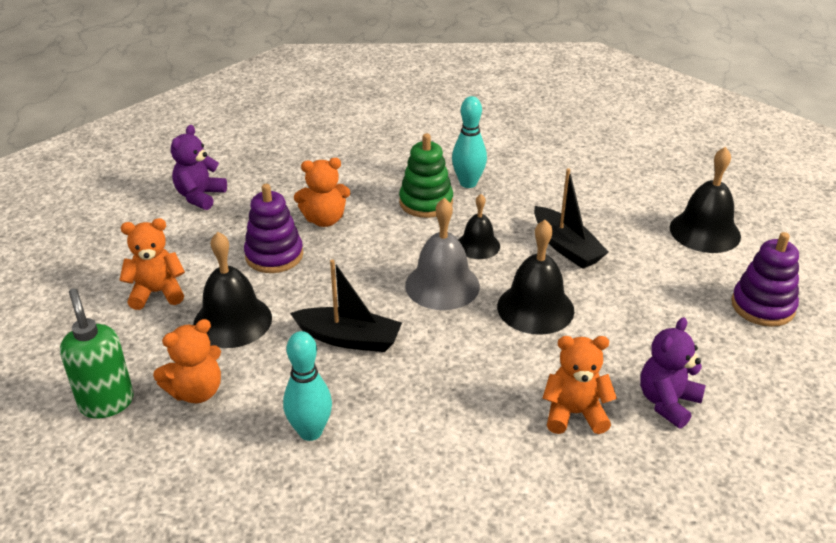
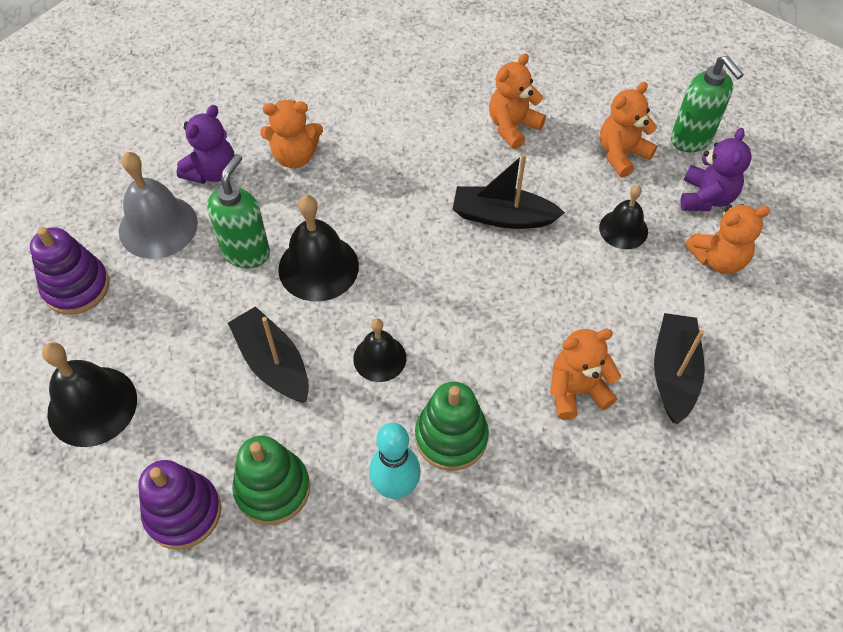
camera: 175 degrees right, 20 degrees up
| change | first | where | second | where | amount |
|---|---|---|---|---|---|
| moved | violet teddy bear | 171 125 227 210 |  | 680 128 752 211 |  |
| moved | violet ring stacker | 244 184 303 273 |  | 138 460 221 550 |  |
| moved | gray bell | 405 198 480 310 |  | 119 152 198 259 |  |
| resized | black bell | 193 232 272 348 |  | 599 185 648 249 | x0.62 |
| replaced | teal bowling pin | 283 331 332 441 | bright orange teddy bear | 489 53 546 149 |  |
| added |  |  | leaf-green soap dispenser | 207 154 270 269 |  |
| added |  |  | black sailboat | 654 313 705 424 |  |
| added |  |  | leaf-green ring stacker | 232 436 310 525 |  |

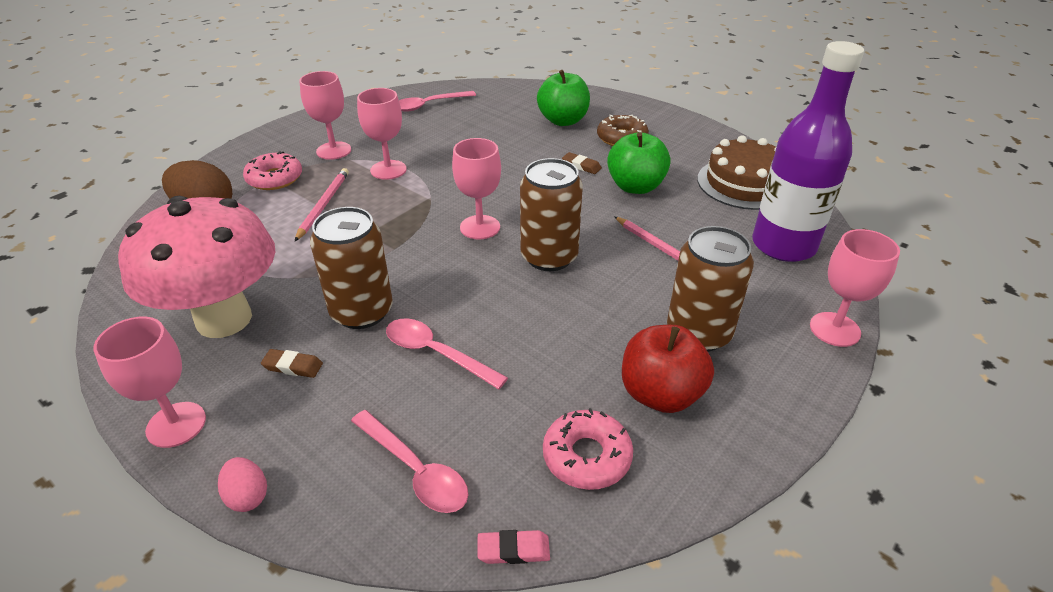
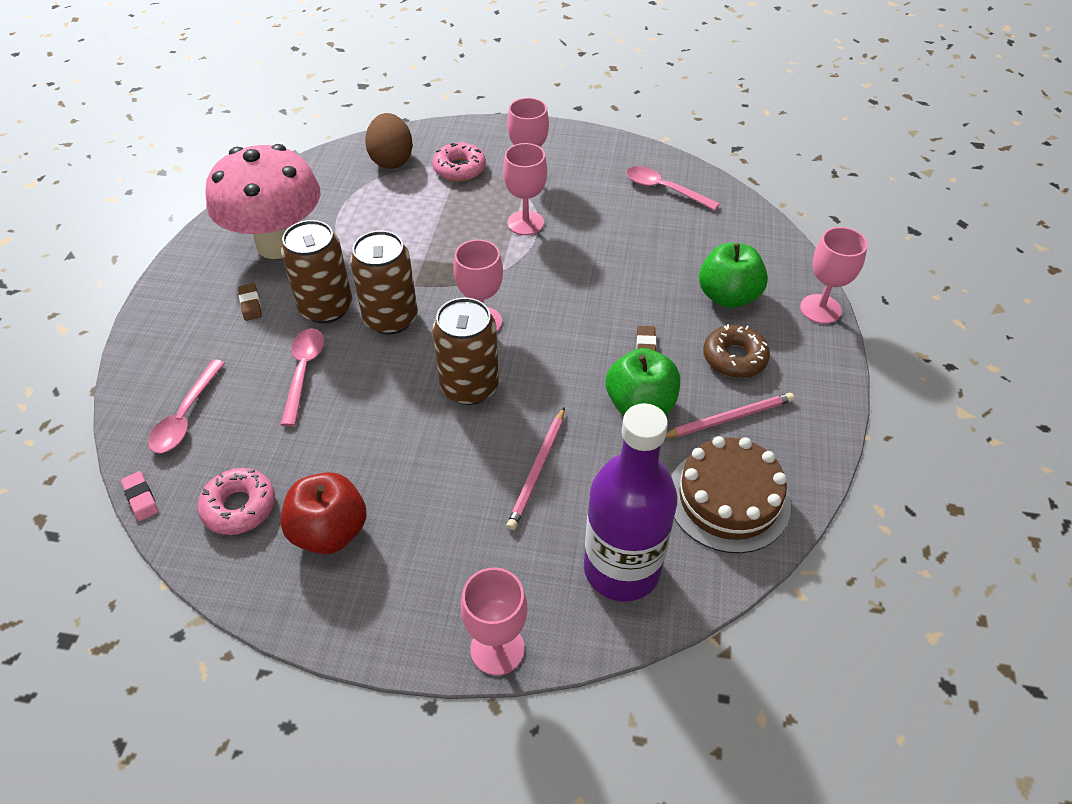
camera: 60 degrees right, 10 degrees up
| change | first | where | second | where | amount |
|---|---|---|---|---|---|
| moved | rosy lead pencil | 295 168 349 241 |  | 665 393 794 438 |  |
| moved | brown soda can | 667 226 754 352 |  | 350 231 418 334 |  |
| moved | rosy chalice | 93 317 206 448 |  | 800 227 868 324 |  |
| removed | rosy egg shape | 218 457 267 512 |  |  |  |

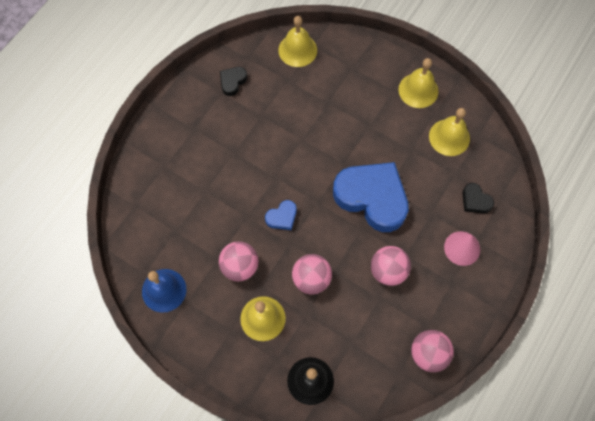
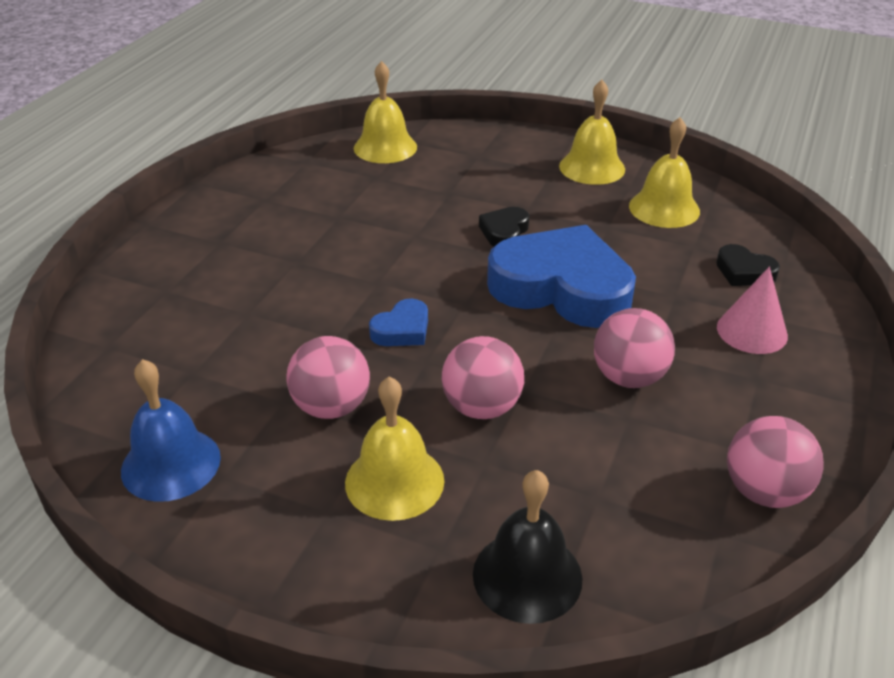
camera: 10 degrees left, 30 degrees down
| change | first | where | second | where | amount |
|---|---|---|---|---|---|
| moved | black heart | 220 67 247 96 |  | 479 207 529 247 |  |

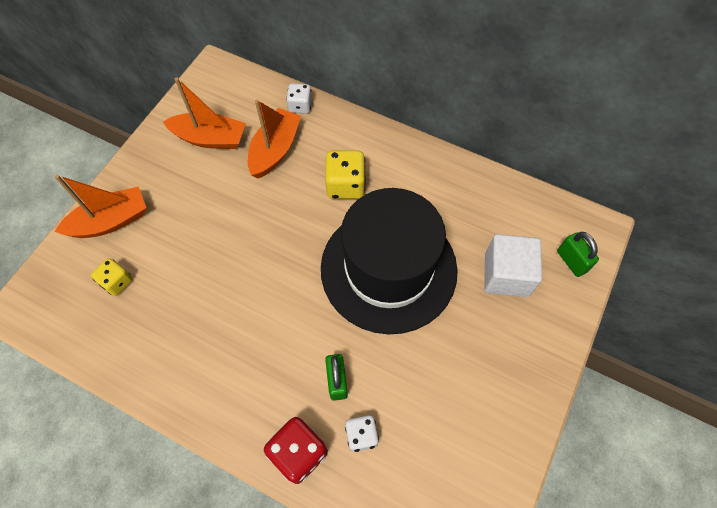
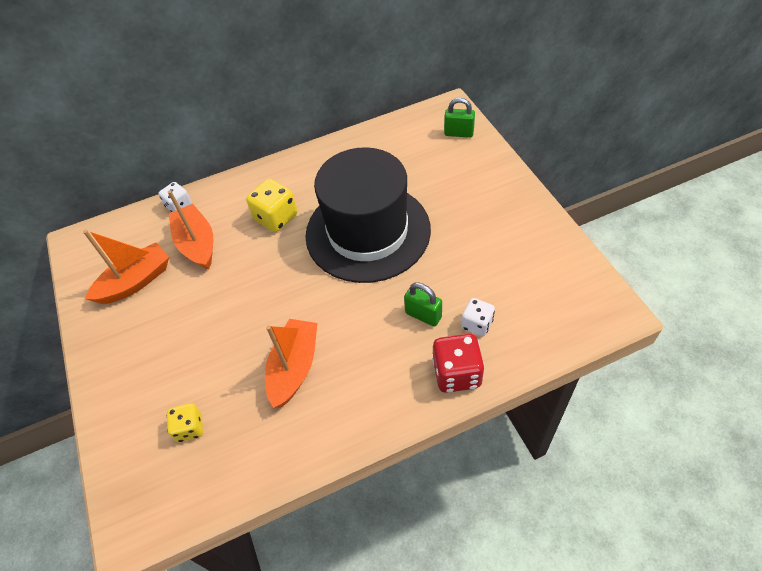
camera: 45 degrees left, 10 degrees down
| change | first | where | second | where | amount |
|---|---|---|---|---|---|
| moved | bright orange sailboat | 55 175 146 238 |  | 265 319 317 408 |  |
| removed | white solid cube | 484 234 542 297 |  |  |  |

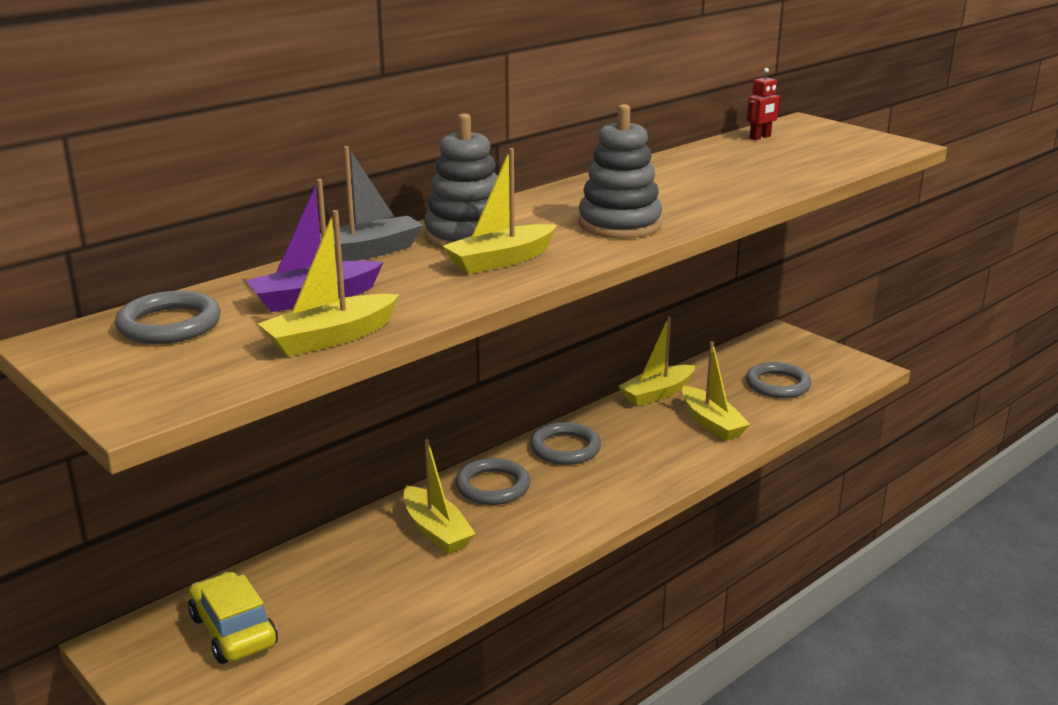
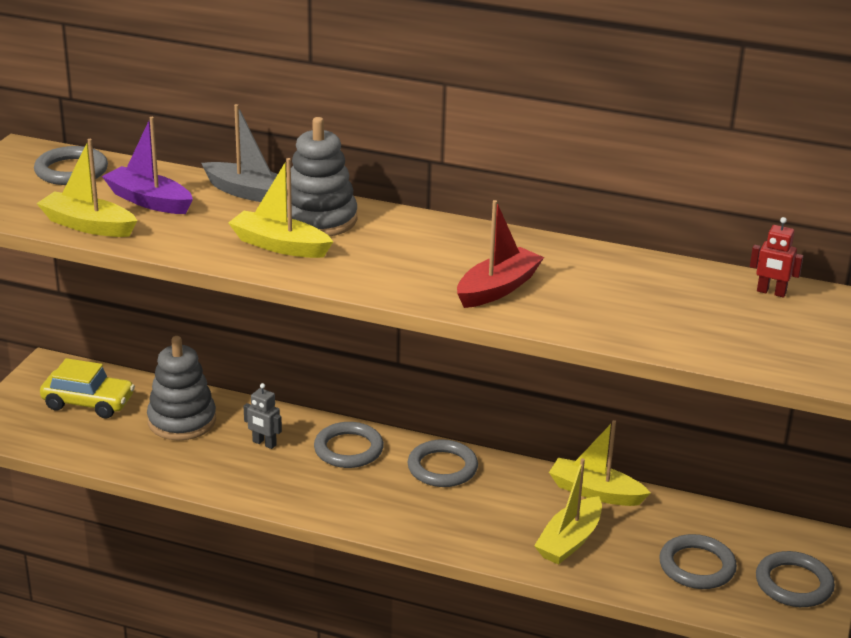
camera: 60 degrees right, 5 degrees up
| change | first | where | second | where | amount |
|---|---|---|---|---|---|
| moved | gray ring stacker | 578 104 662 239 |  | 147 336 216 441 |  |
| replaced | golden sailboat | 403 439 476 554 | gray robot | 244 383 282 449 |  |
| turned | golden car | 188 572 278 664 |  | 40 358 135 418 | 75 degrees clockwise |
| added |  |  | red sailboat | 457 200 544 308 |  |
| added |  |  | gray torus | 756 551 835 607 |  |

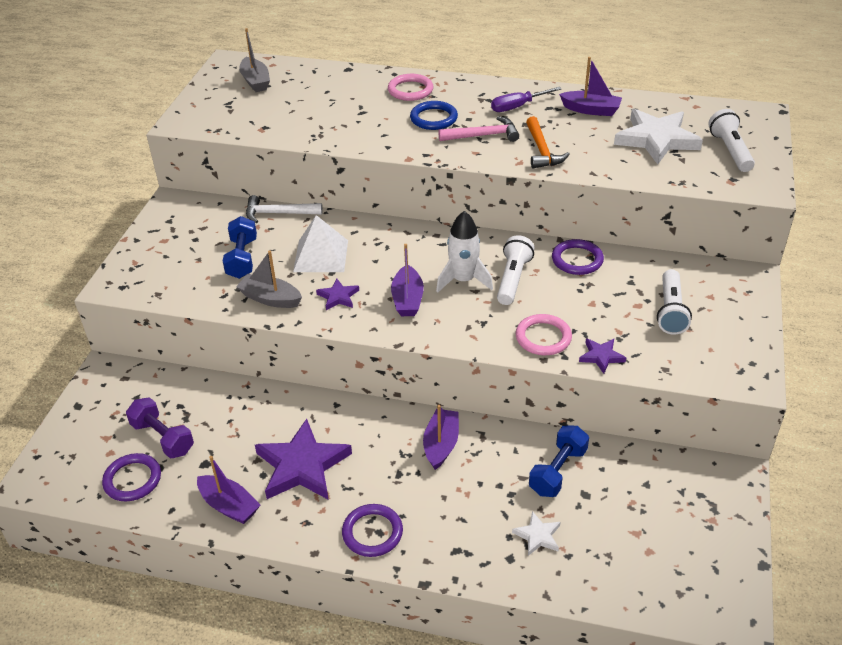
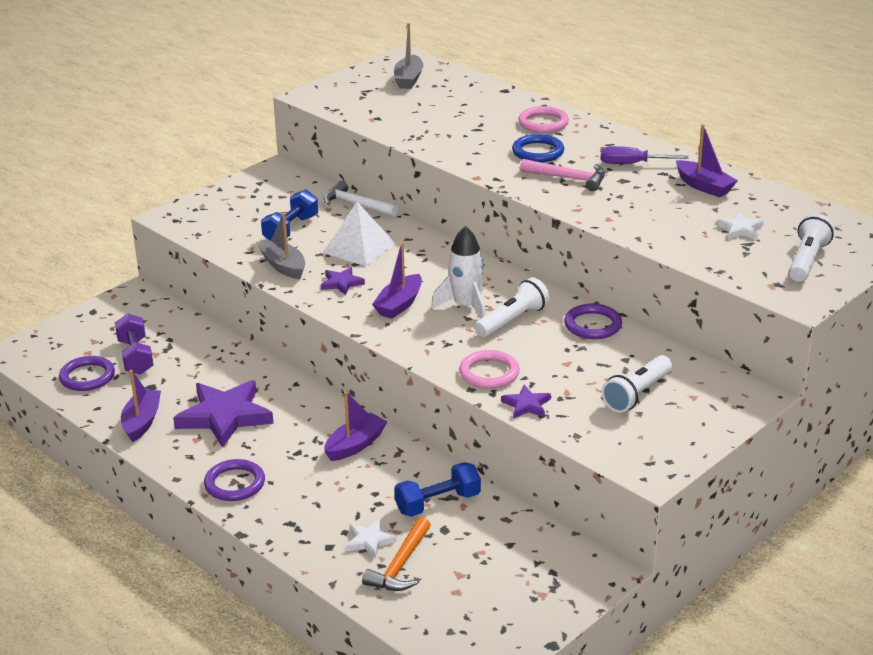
camera: 30 degrees right, 10 degrees down
| change | first | where | second | where | amount |
|---|---|---|---|---|---|
| resized | white star shape | 614 109 703 164 |  | 717 213 764 240 | x0.47 |
| moved | bright orange hammer | 526 116 570 168 |  | 362 517 431 591 |  |
| turned | violet sailboat | 197 456 260 524 |  | 121 370 161 442 | 150 degrees counterclockwise |

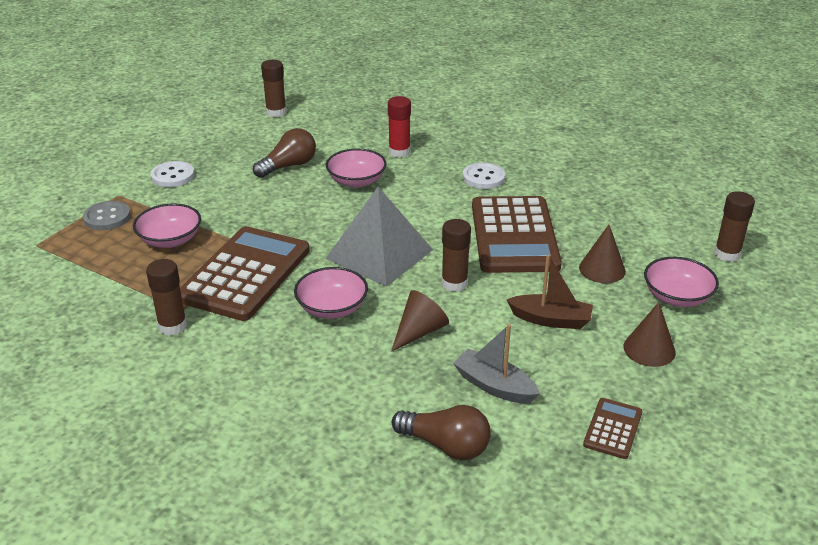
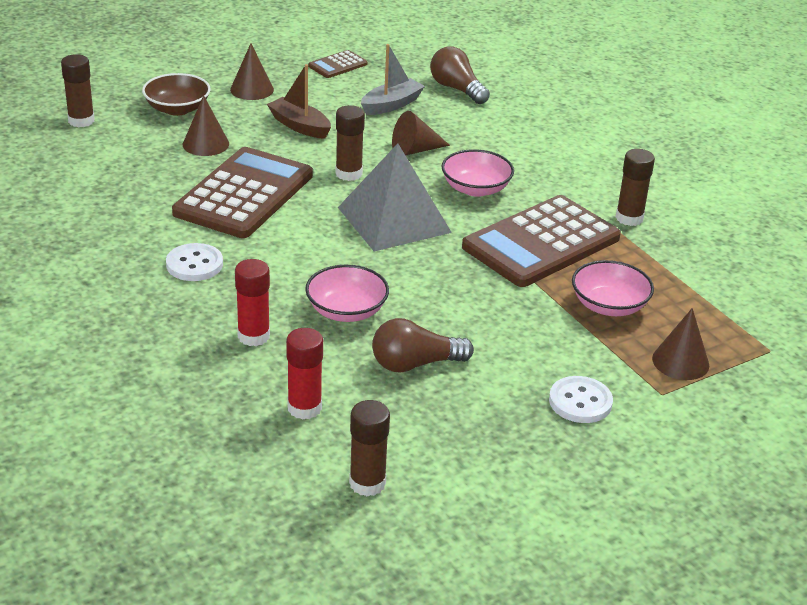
camera: 155 degrees left, 0 degrees up
| change | first | where | second | where | amount |
|---|---|---|---|---|---|
| replaced | gray shirt button | 83 201 131 230 | brown cone | 652 308 709 380 |  |
| recoloured | rosy deep dish | 644 257 719 307 | brown deep dish | 142 73 211 116 |  |
| turned | gray sailboat | 453 324 540 404 |  | 361 44 425 115 | 105 degrees counterclockwise |
| added |  |  | red stick of glue | 286 328 323 420 |  |

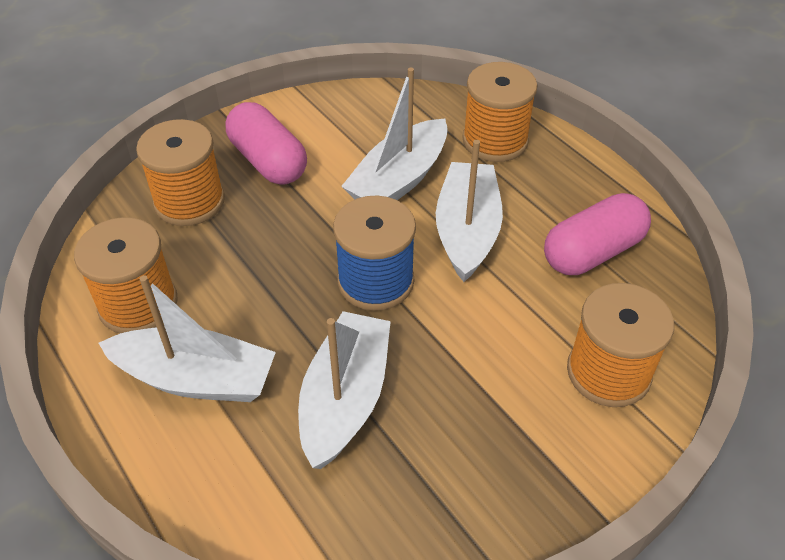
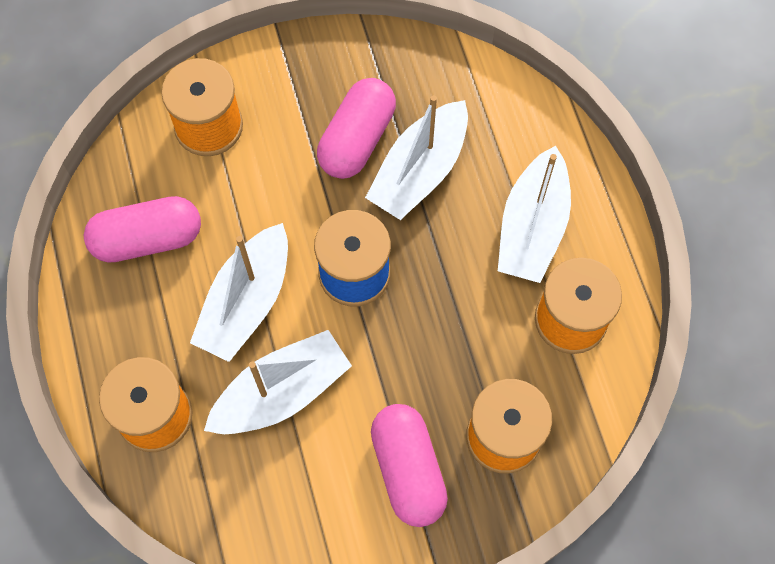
camera: 160 degrees left, 20 degrees up
| change | first | where | second | where | amount |
|---|---|---|---|---|---|
| turned | white sailboat | 99 275 276 402 |  | 498 146 571 283 | 105 degrees counterclockwise |
| added |  |  | rosy pill shape | 317 78 396 179 |  |

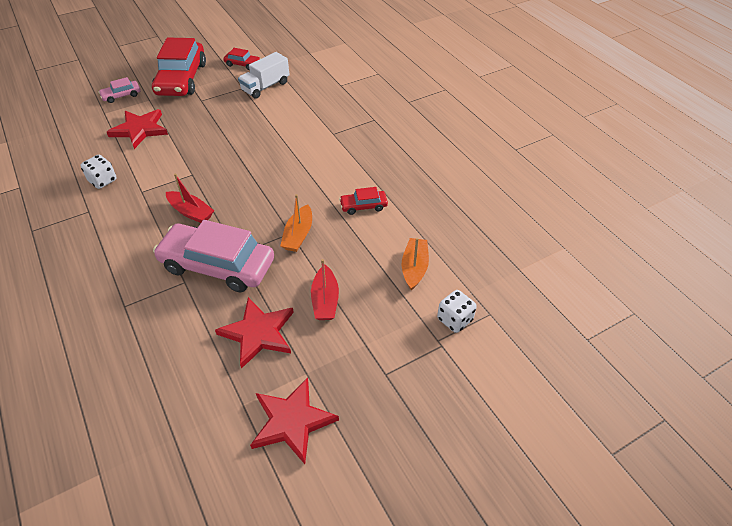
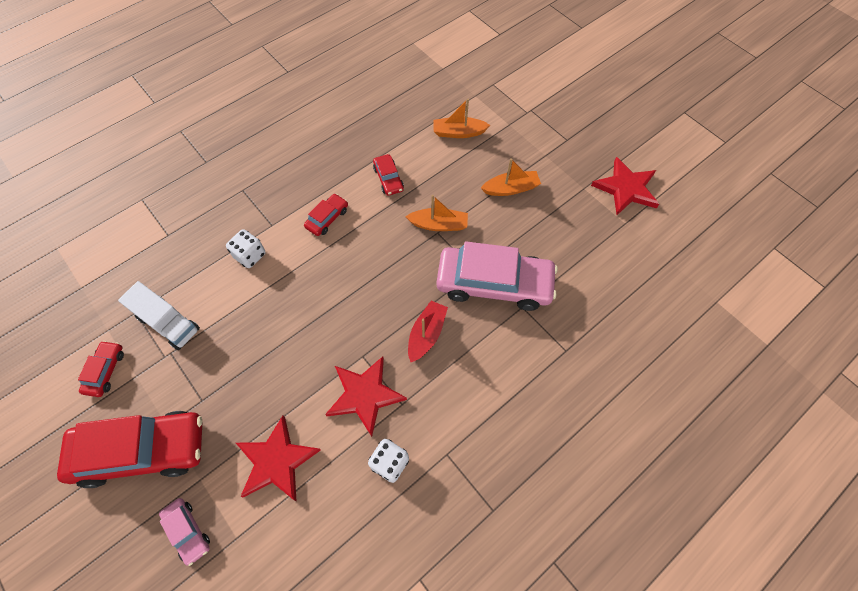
camera: 100 degrees left, 15 degrees up
| change | first | where | second | where | amount |
|---|---|---|---|---|---|
| turned | rosy car | 153 220 274 292 |  | 436 241 558 311 | 90 degrees counterclockwise |
| recoloured | red sailboat | 311 259 339 320 | bright orange sailboat | 481 158 541 196 |  |
| moved | white game die | 437 290 477 333 |  | 226 229 265 268 |  |
| moved | red star shape | 215 297 294 369 |  | 325 356 407 437 |  |
| added |  |  | red car | 304 194 348 236 |  |

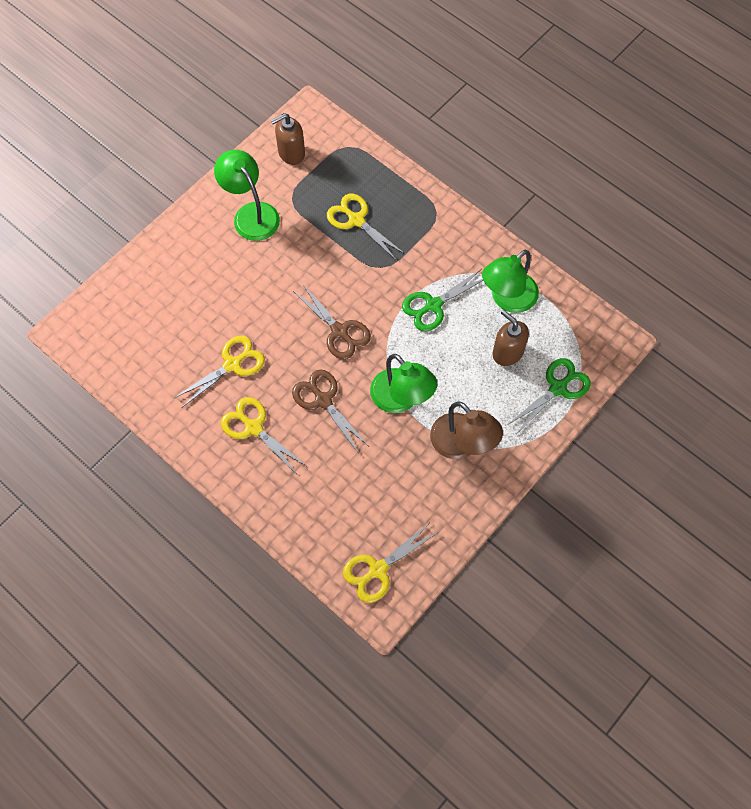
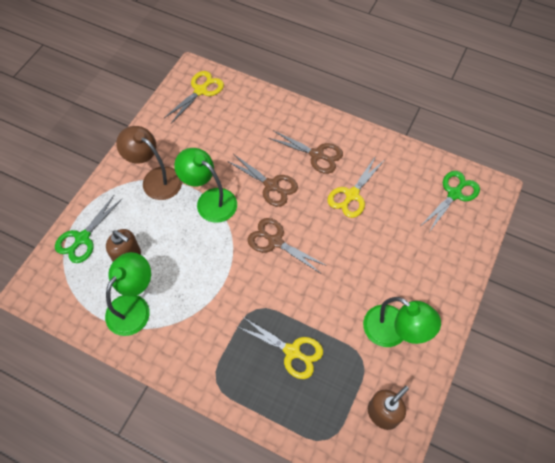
camera: 165 degrees right, 5 degrees down
| change | first | where | second | where | amount |
|---|---|---|---|---|---|
| moved | leaf-green scissors | 402 269 483 332 |  | 421 171 480 232 |  |
| recoloured | golden scissors | 221 397 306 474 | brown scissors | 269 131 343 174 |  |

